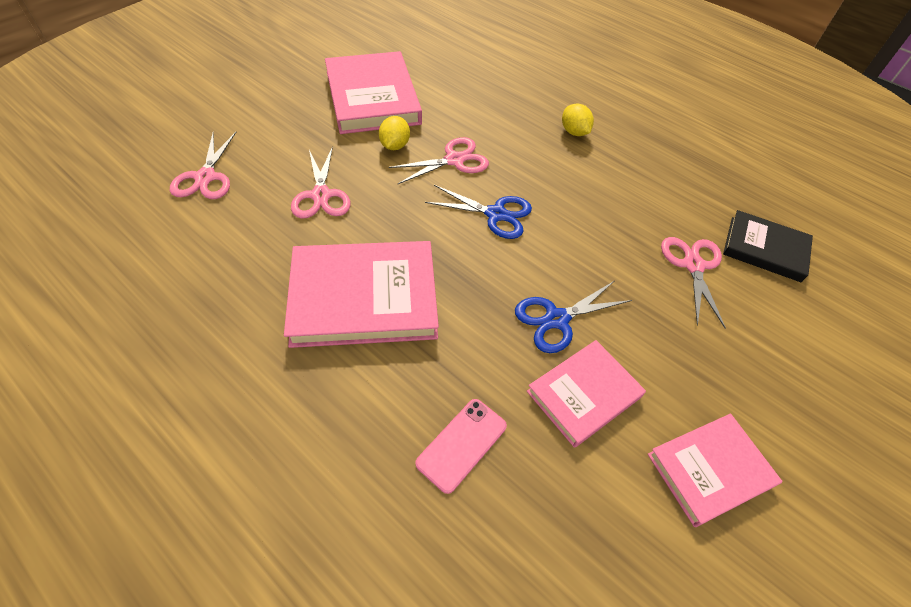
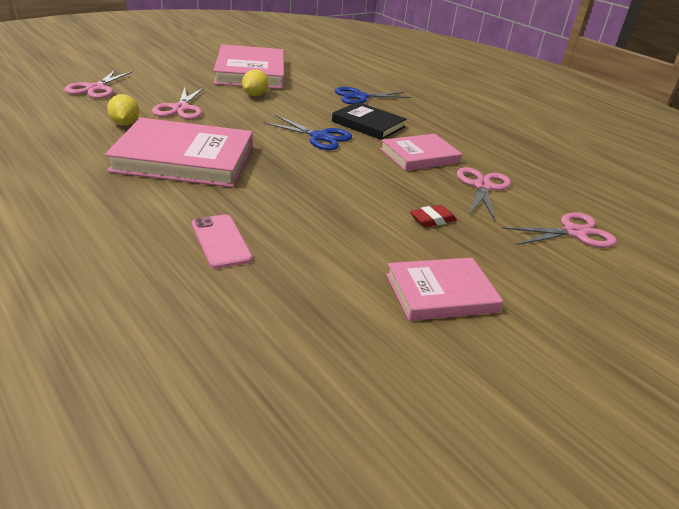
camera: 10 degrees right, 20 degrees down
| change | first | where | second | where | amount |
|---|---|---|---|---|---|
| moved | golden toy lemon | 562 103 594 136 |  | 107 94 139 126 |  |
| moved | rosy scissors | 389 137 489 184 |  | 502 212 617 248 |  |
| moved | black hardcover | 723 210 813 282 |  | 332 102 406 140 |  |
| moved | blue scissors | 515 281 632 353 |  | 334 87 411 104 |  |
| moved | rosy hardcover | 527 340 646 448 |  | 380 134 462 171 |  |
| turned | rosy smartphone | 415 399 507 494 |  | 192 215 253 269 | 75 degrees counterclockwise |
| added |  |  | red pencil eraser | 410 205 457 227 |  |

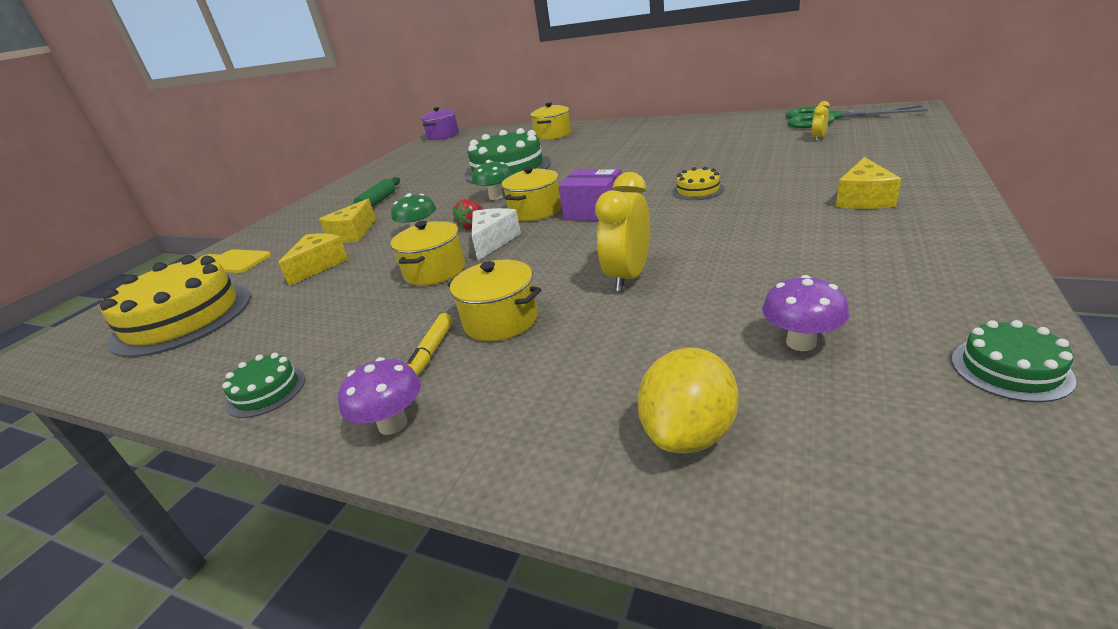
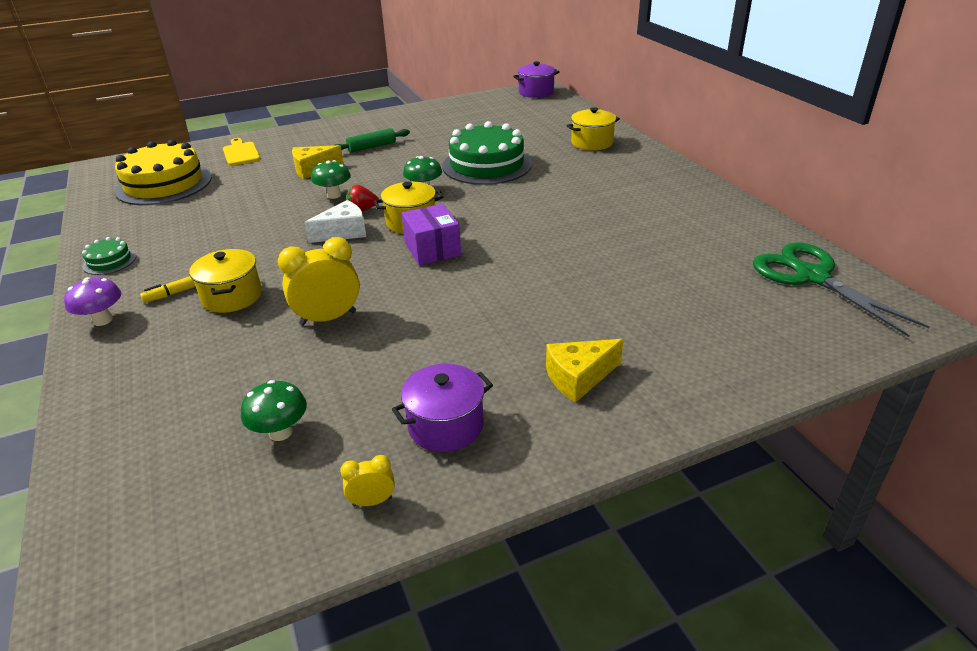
camera: 40 degrees right, 5 degrees up
| change | first | where | second | where | amount |
|---|---|---|---|---|---|
| moved | golden alarm clock | 812 101 830 141 |  | 340 455 395 506 |  |
| removed | golden cake | 673 167 724 200 |  |  |  |
| removed | golden pot | 391 221 465 286 |  |  |  |
| removed | golden cheese | 278 233 348 286 |  |  |  |
| recoloured | violet fungus | 762 275 849 351 | leaf-green fungus | 241 380 307 441 |  |
| removed | leaf-green cake | 952 320 1076 402 |  |  |  |
| removed | golden toy lemon | 637 348 738 453 |  |  |  |
| added |  |  | violet pot | 392 364 493 452 |  |

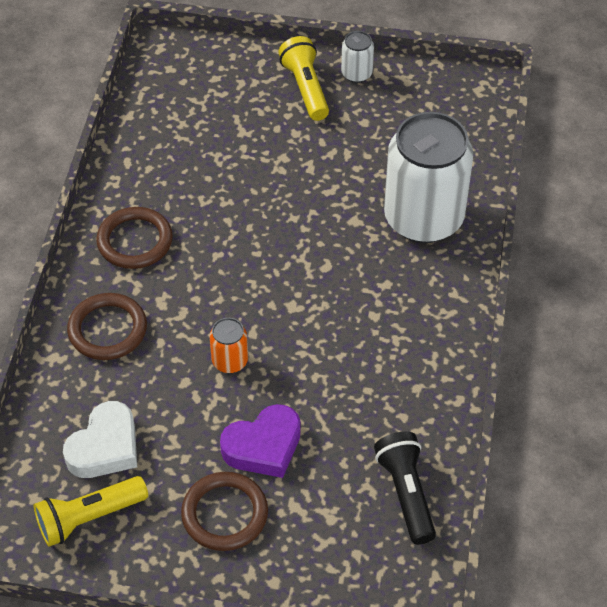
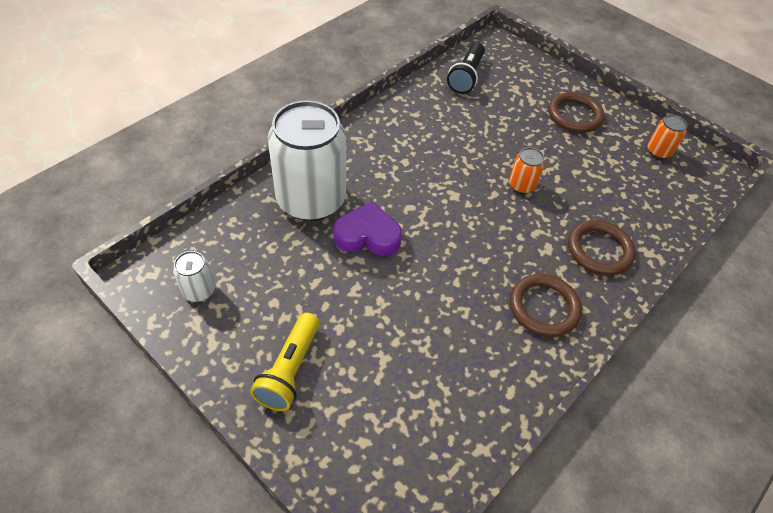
camera: 150 degrees left, 0 degrees up
| change | first | where | second | where | amount |
|---|---|---|---|---|---|
| moved | white soda can | 341 31 374 83 |  | 173 251 215 302 |  |
| removed | white heart | 63 401 137 478 |  |  |  |
| moved | violet heart | 220 404 301 478 |  | 333 201 402 256 |  |
| replaced | golden torch | 34 476 148 547 | bright orange soda can | 647 115 687 159 |  |

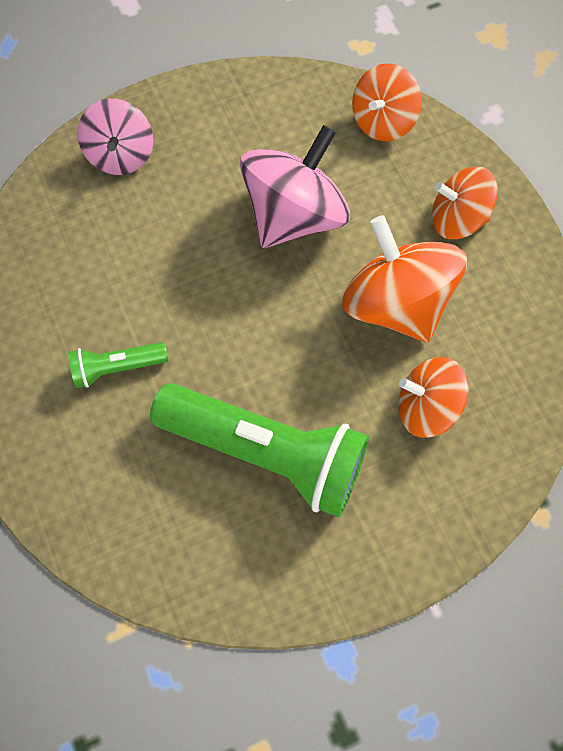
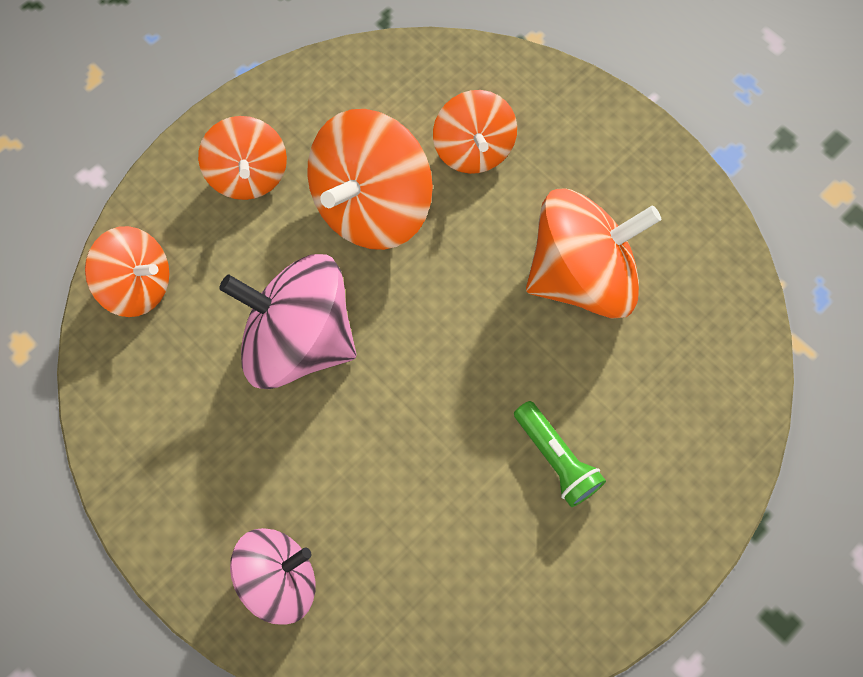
camera: 110 degrees left, 0 degrees up
| change | first | where | second | where | amount |
|---|---|---|---|---|---|
| replaced | leaf-green torch | 150 383 369 517 | bright orange toy top | 526 188 661 319 |  |

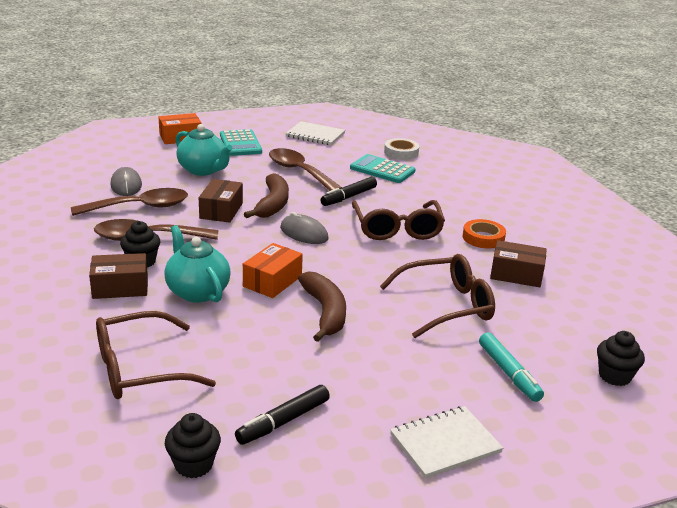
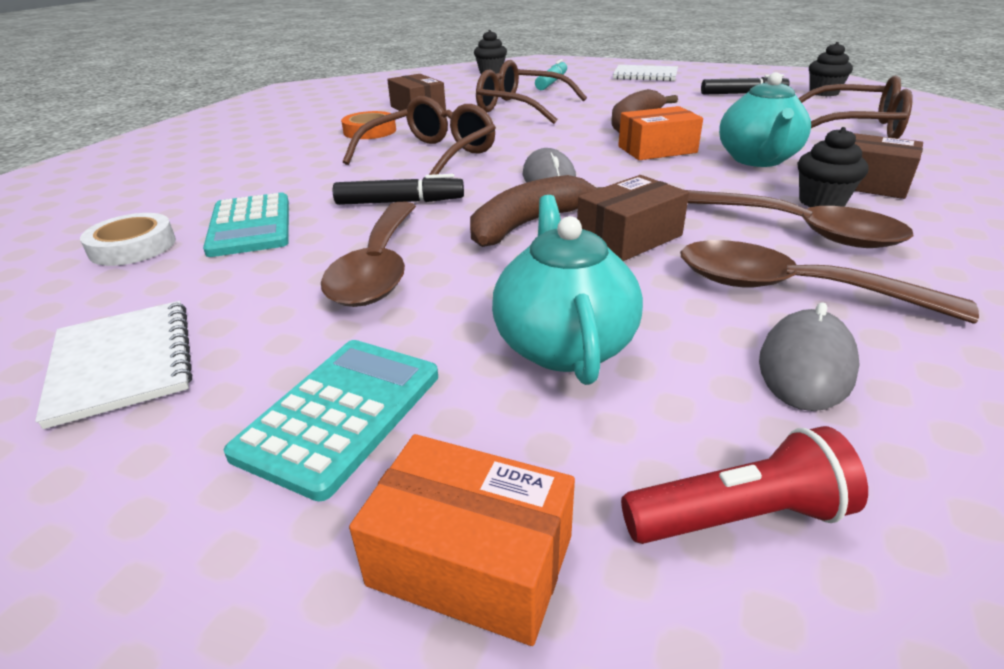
camera: 135 degrees left, 5 degrees up
| change | first | where | second | where | amount |
|---|---|---|---|---|---|
| added |  |  | red torch | 621 426 868 544 |  |

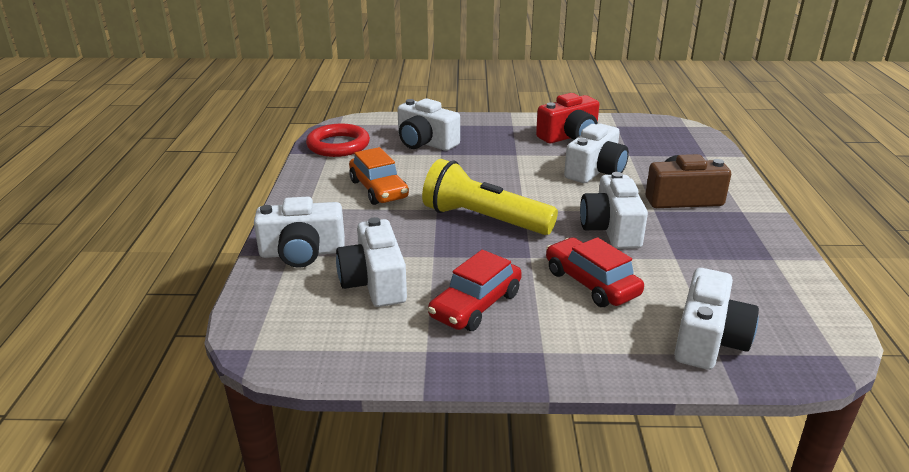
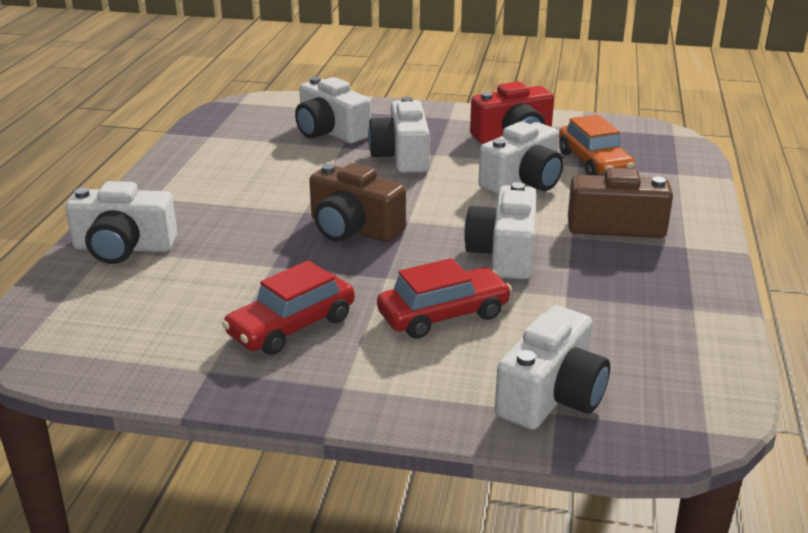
camera: 10 degrees right, 0 degrees up
| change | first | where | second | where | amount |
|---|---|---|---|---|---|
| removed | red torus | 306 124 370 157 |  |  |  |
| moved | bright orange car | 349 147 409 205 |  | 559 115 635 176 |  |
| replaced | golden torch | 422 159 558 235 | brown photo camera | 309 163 406 242 |  |
| moved | white photo camera | 336 217 407 307 |  | 368 97 430 173 |  |
| turned | red car | 546 237 644 307 |  | 377 258 512 339 | 90 degrees clockwise |

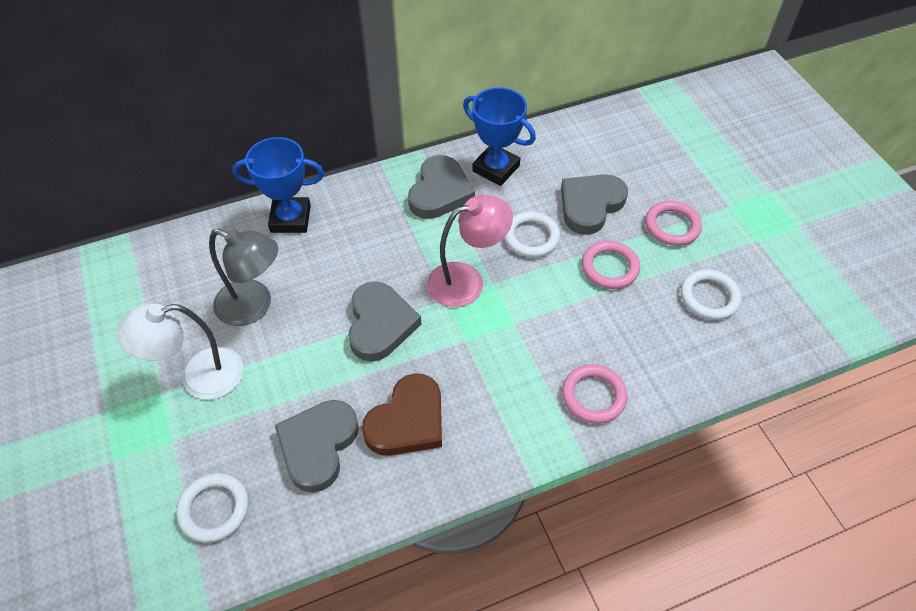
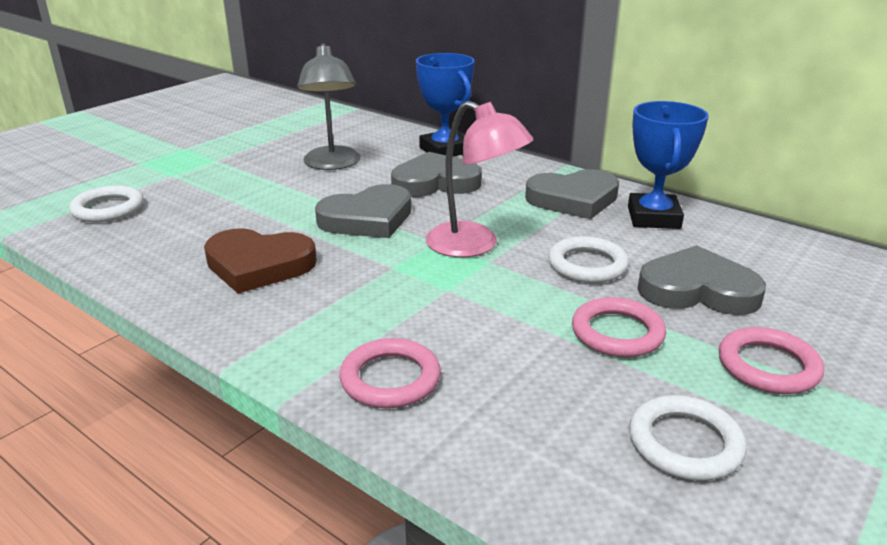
camera: 60 degrees right, 25 degrees down
| change | first | where | second | where | amount |
|---|---|---|---|---|---|
| removed | white reading lamp | 117 304 244 400 |  |  |  |
| moved | gray heart | 275 400 359 493 |  | 391 152 482 197 |  |

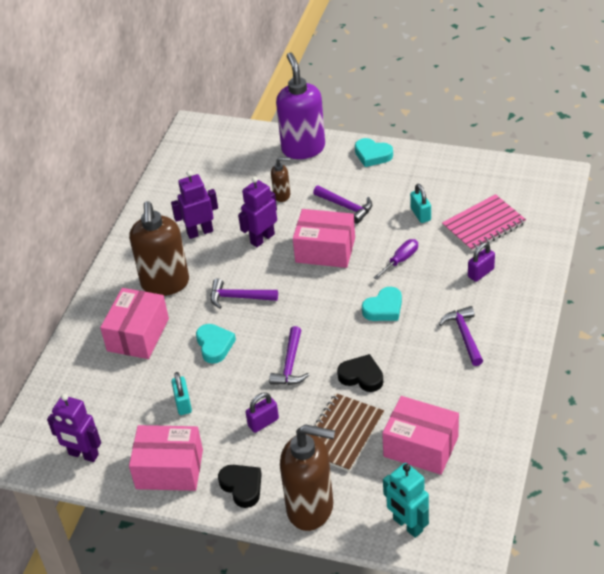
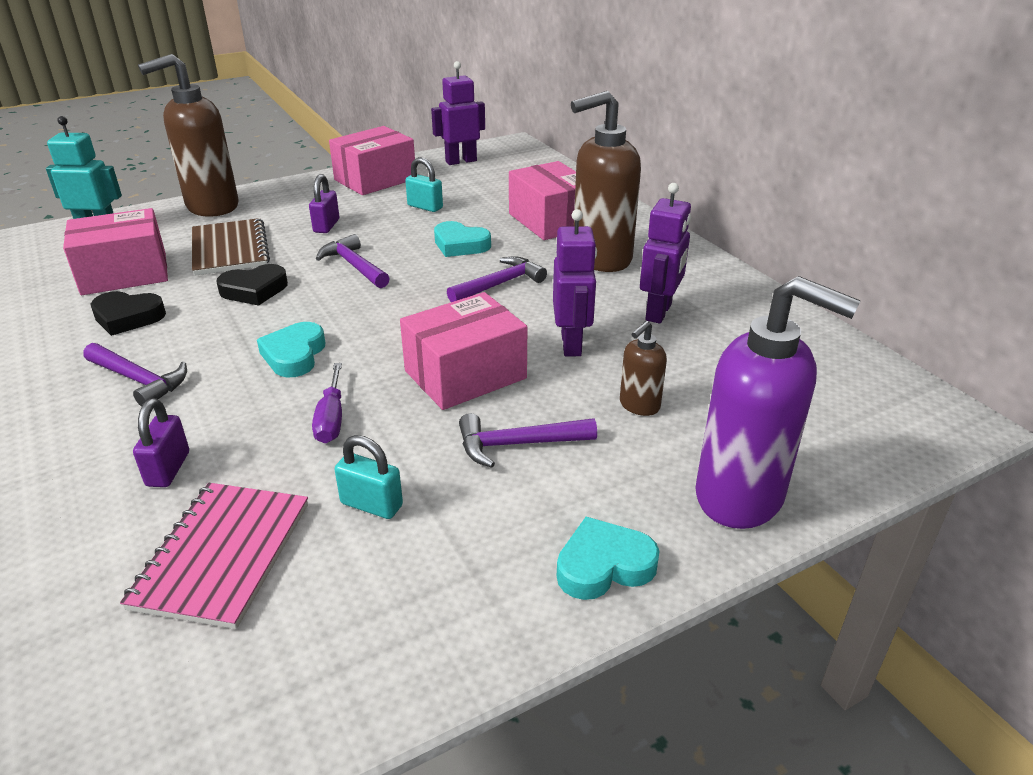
camera: 130 degrees right, 10 degrees down
| change | first | where | second | where | amount |
|---|---|---|---|---|---|
| turned | brown soap dispenser | 129 201 189 296 |  | 571 91 641 272 | 60 degrees counterclockwise |
| moved | black heart | 218 465 262 508 |  | 91 291 166 336 |  |

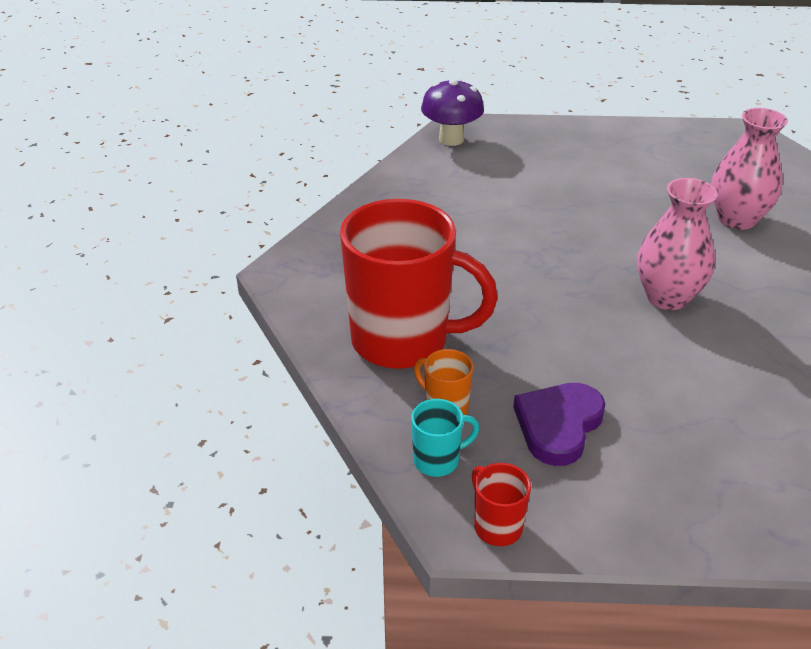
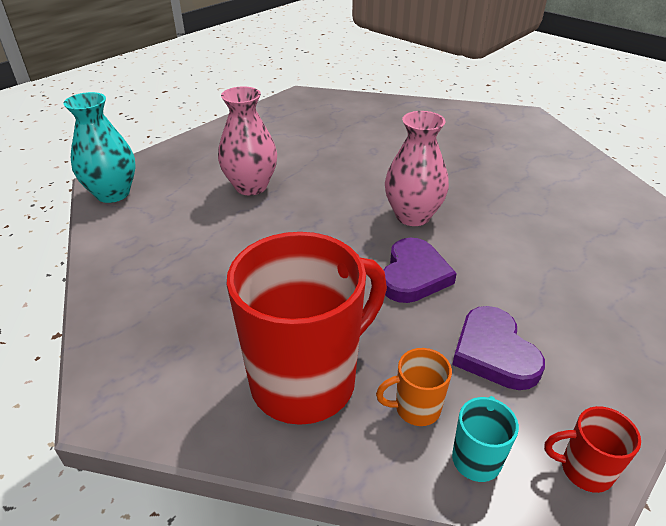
camera: 50 degrees left, 0 degrees up
| change | first | where | second | where | amount |
|---|---|---|---|---|---|
| replaced | violet fungus | 421 79 484 146 | teal tall vase | 63 92 136 203 |  |
| moved | rosy tall vase | 711 108 788 230 |  | 218 86 277 195 |  |
| added |  |  | violet heart | 384 238 457 303 |  |

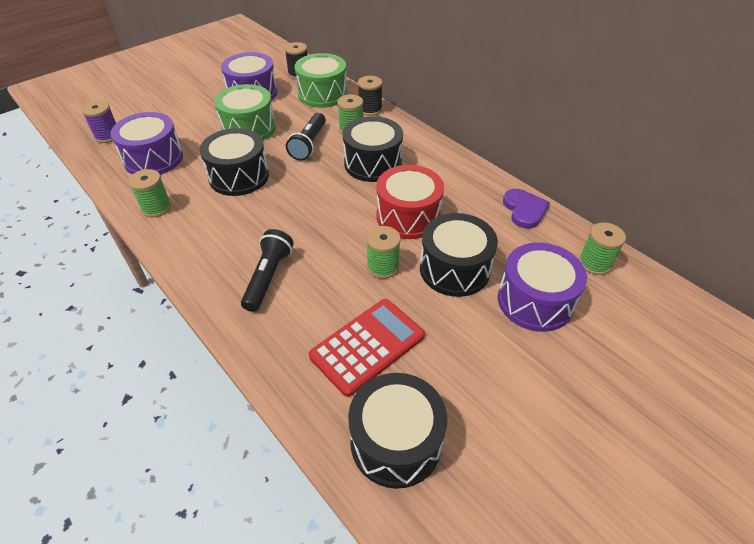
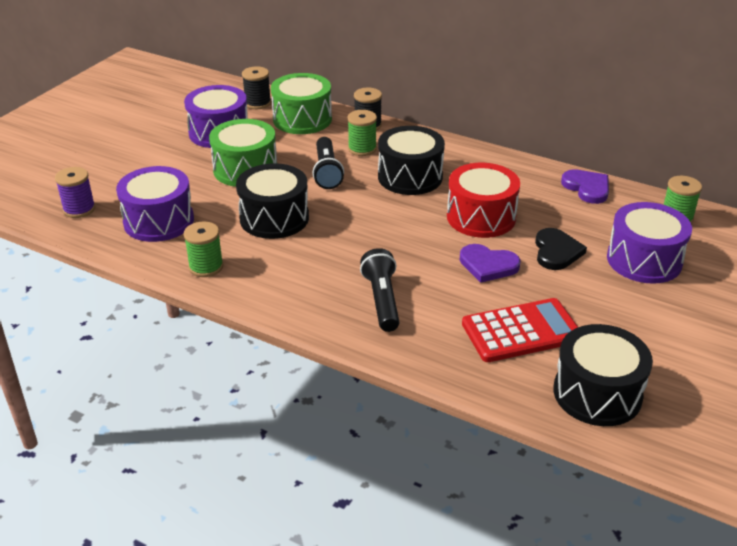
camera: 20 degrees left, 10 degrees down
| change | first | where | second | where | amount |
|---|---|---|---|---|---|
| replaced | black drum | 420 213 498 297 | black heart | 535 228 587 270 |  |
| replaced | leaf-green reel of thread | 366 226 401 279 | violet heart | 460 244 521 283 |  |
| turned | red calculator | 309 299 425 397 |  | 462 298 578 362 | 45 degrees clockwise |

